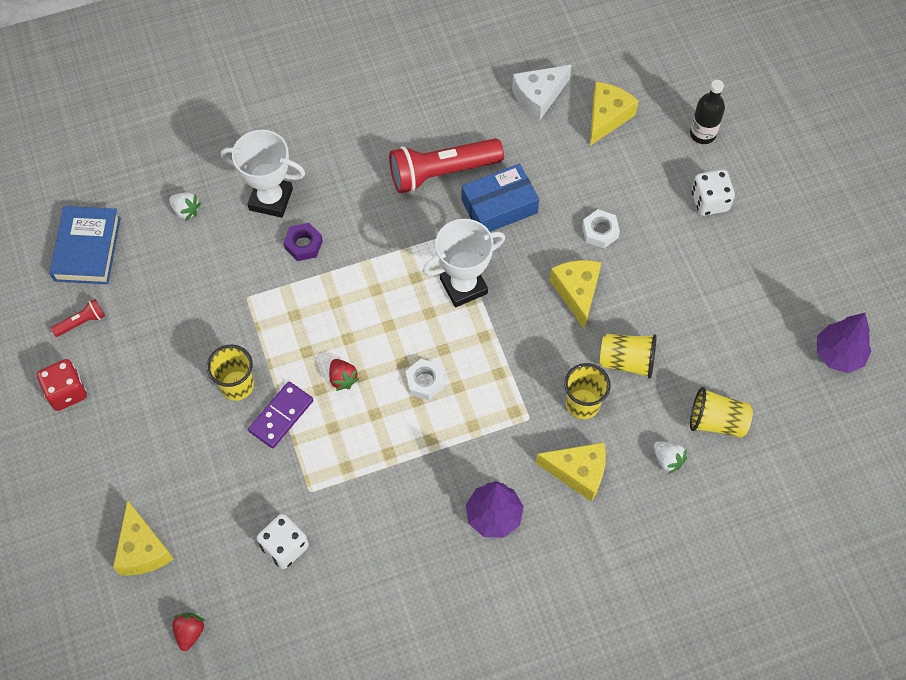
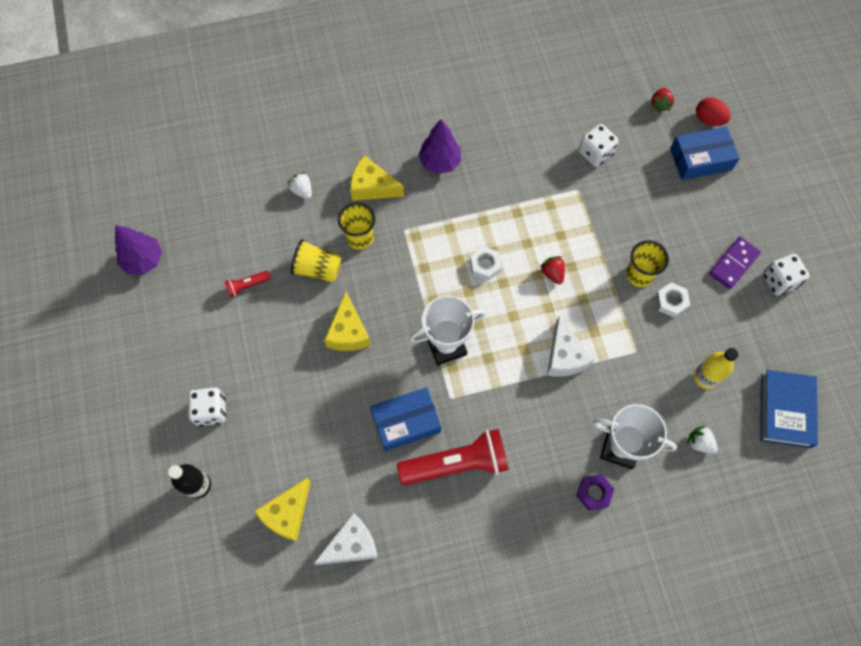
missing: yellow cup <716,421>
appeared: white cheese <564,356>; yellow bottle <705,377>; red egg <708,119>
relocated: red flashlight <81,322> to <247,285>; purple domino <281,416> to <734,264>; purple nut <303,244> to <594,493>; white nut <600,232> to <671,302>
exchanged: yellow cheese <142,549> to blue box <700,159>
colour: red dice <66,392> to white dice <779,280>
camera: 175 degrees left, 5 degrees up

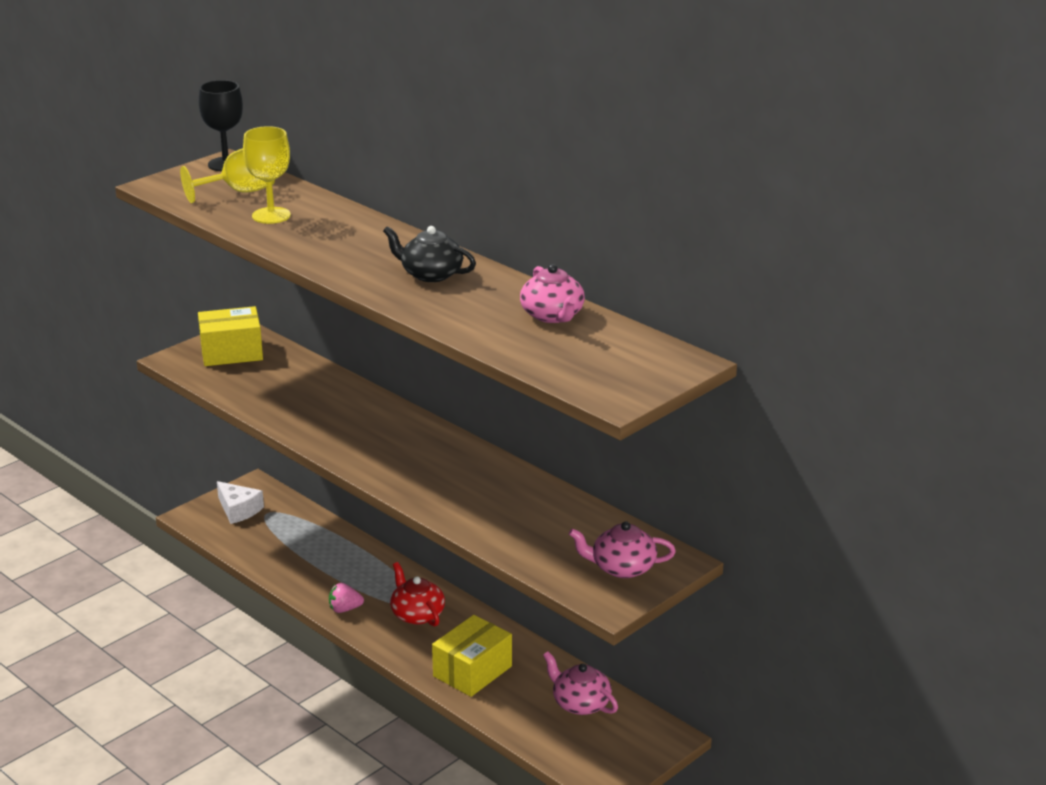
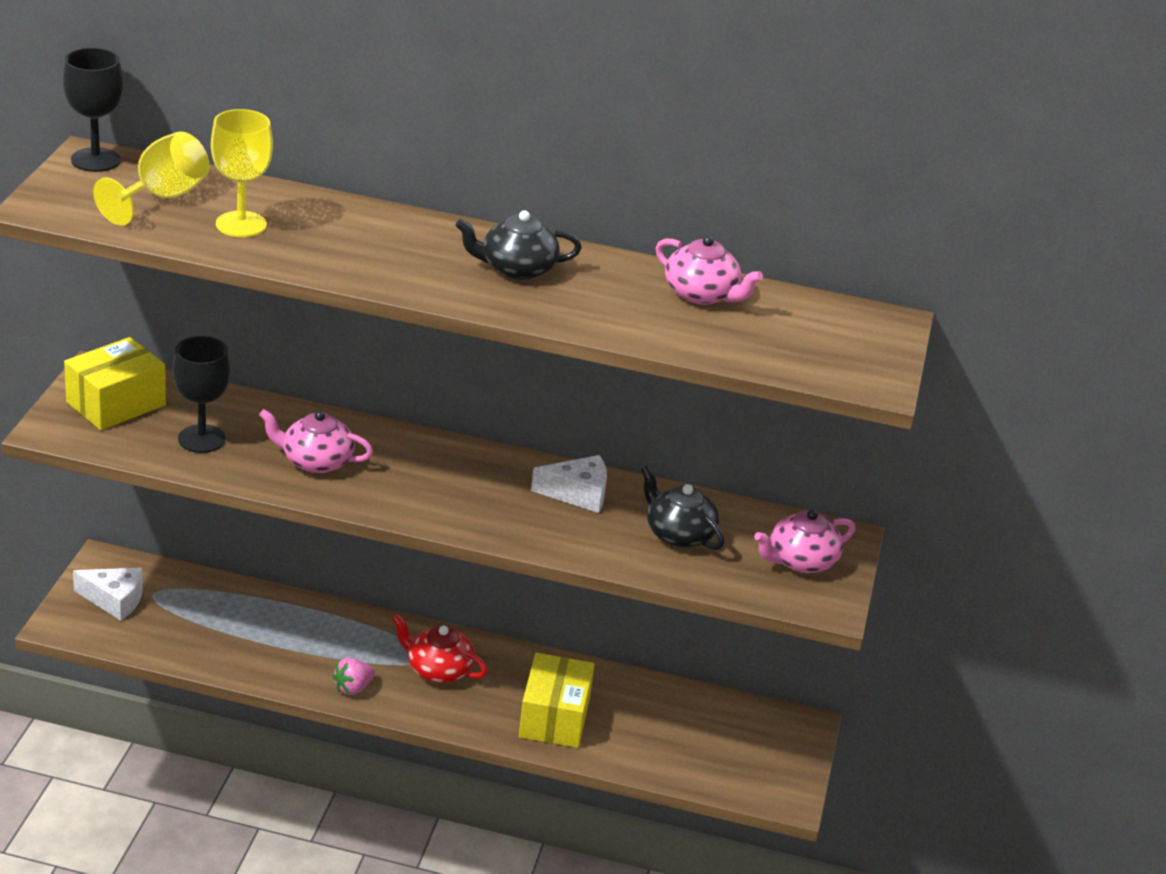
appeared: black goblet <201,439>; white cheese <578,493>; black teapot <678,534>
relocated: pink teapot <580,703> to <315,461>
camera: 35 degrees left, 5 degrees up

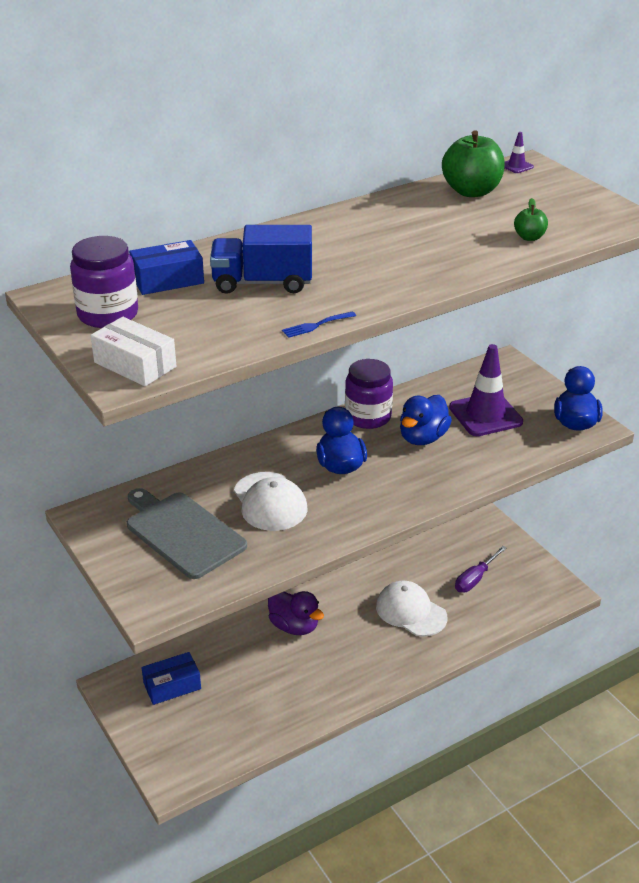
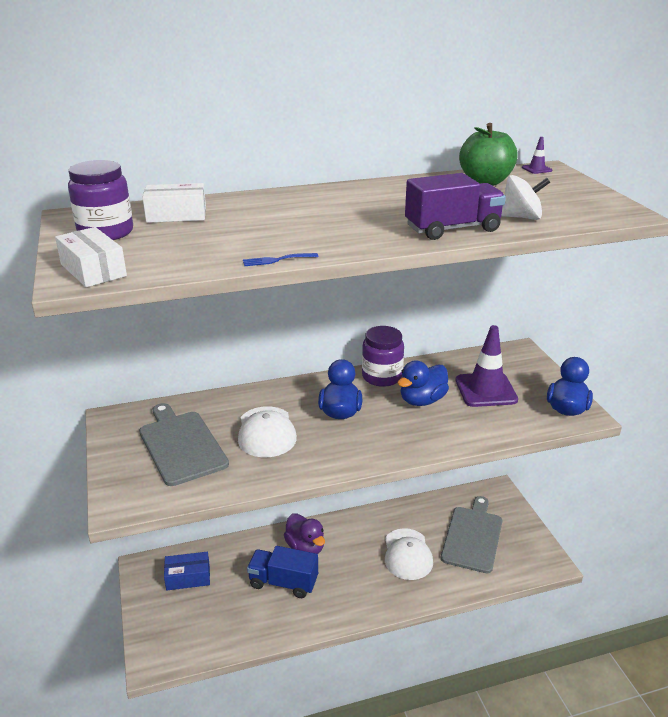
appeared: purple truck <452,229>
relocated: blue truck <262,283> to <283,582>
exchanged: purple screwdriver <475,579> to grey cutting board <472,536>; green apple <529,237> to white spinning top <521,217>
colour: blue box <168,280> to white box <176,215>
spun: white cap <411,612> = <407,554> 150 degrees counterclockwise
camera: 15 degrees right, 5 degrees down

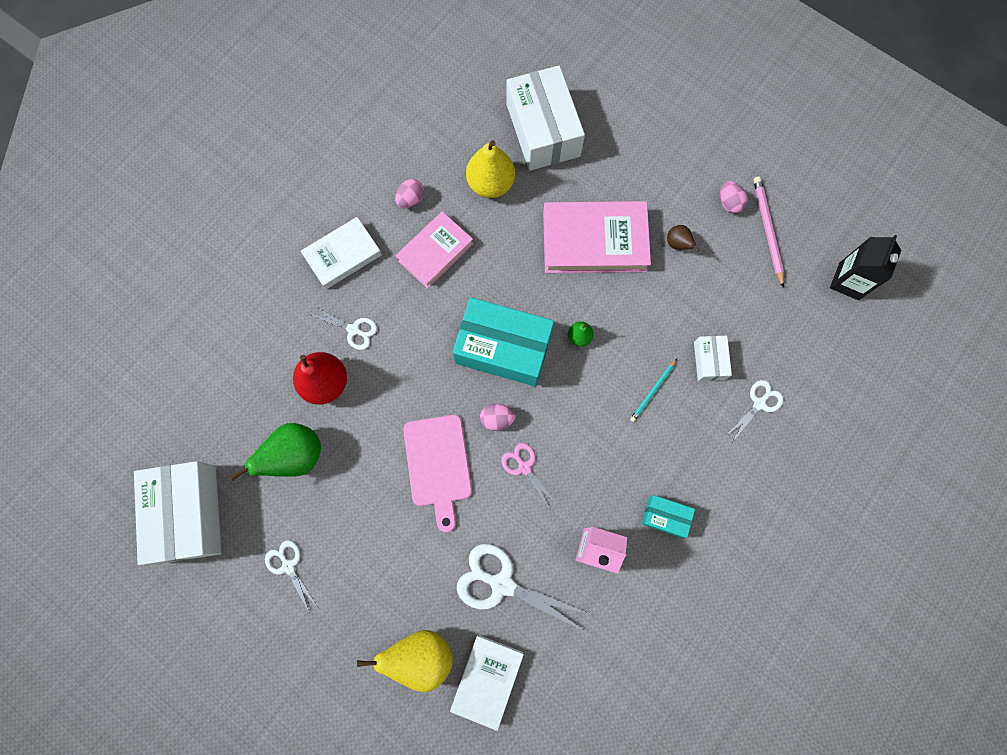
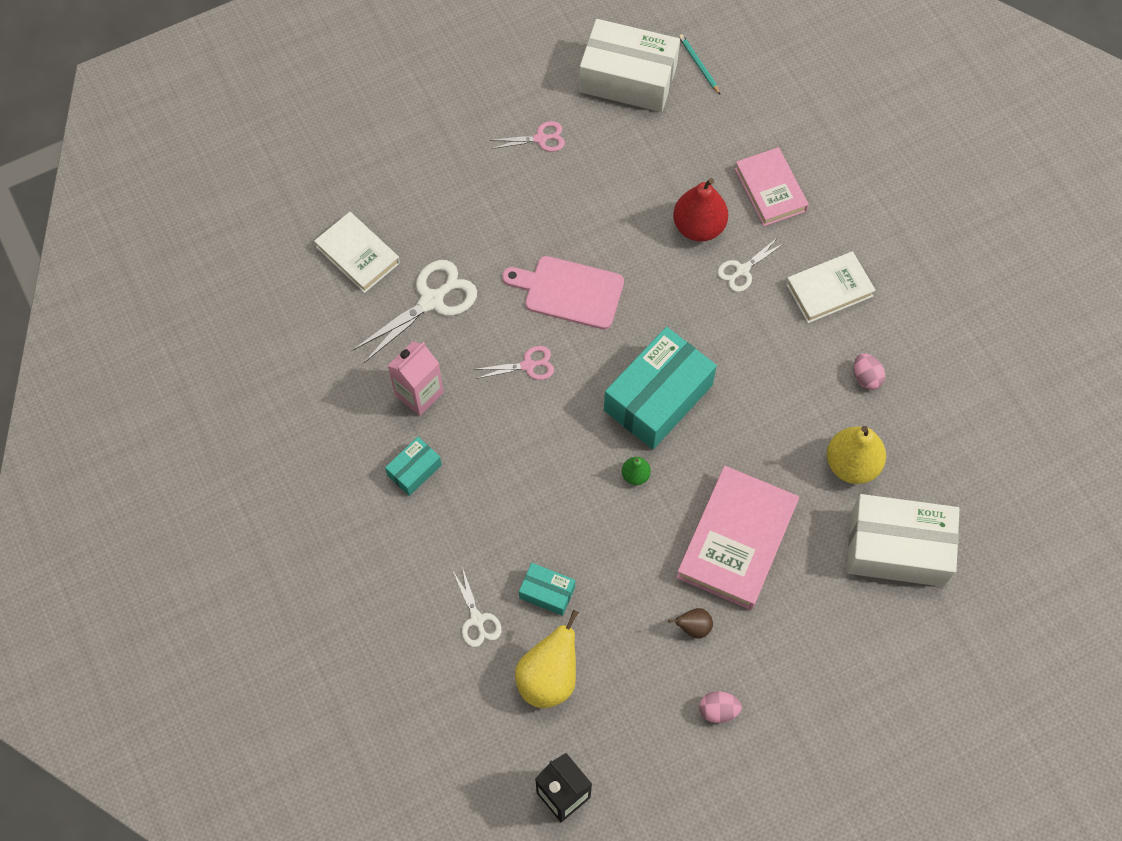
missing: green pear <295,456>; pink egg <497,419>; pink pencil <767,231>
relocated: yellow pear <420,655> to <549,678>; pink book <435,252> to <770,190>; turquoise pencil <653,391> to <699,65>
colour: white scissors <288,566> to pink scissors <540,139>; white box <709,361> to turquoise box <547,592>
spun: white book <343,255> = <829,290> 75 degrees clockwise
camera: 115 degrees right, 10 degrees down

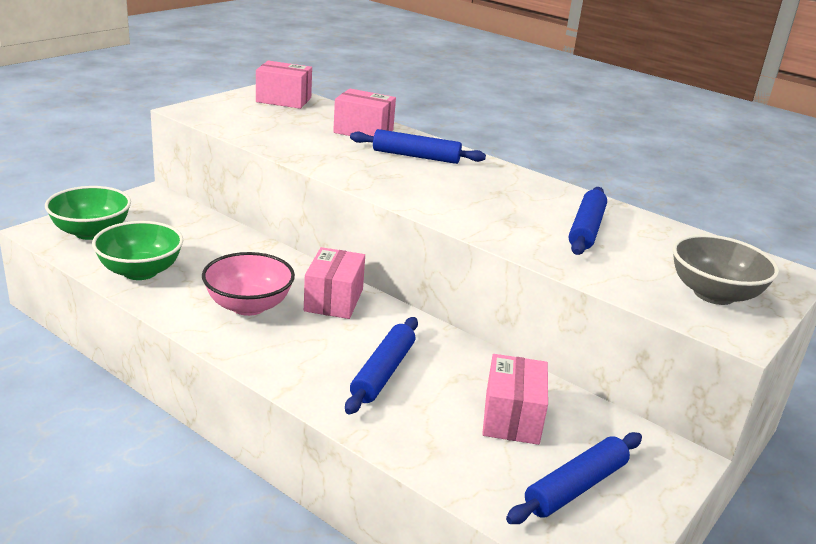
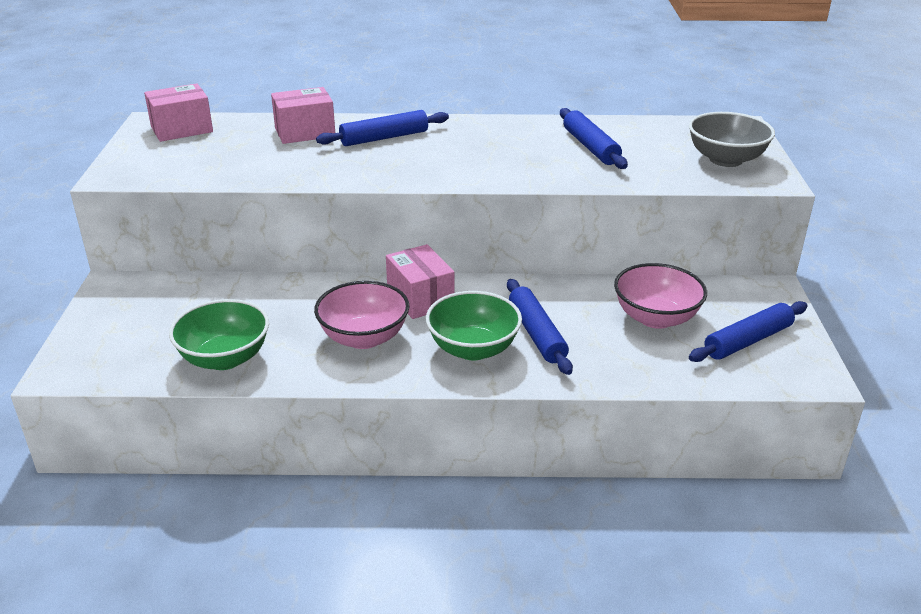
relocated: green bowl <91,232> to <473,349>
exchanged: pink box <511,417> to pink bowl <655,318>
spun: blue rolling pin <575,487> = <747,341> 45 degrees clockwise
camera: 35 degrees left, 5 degrees up

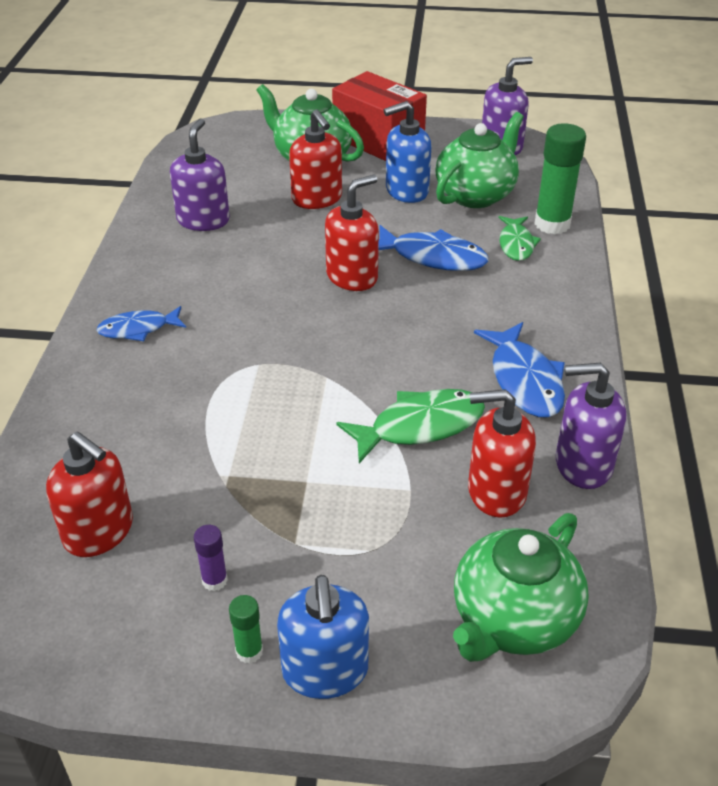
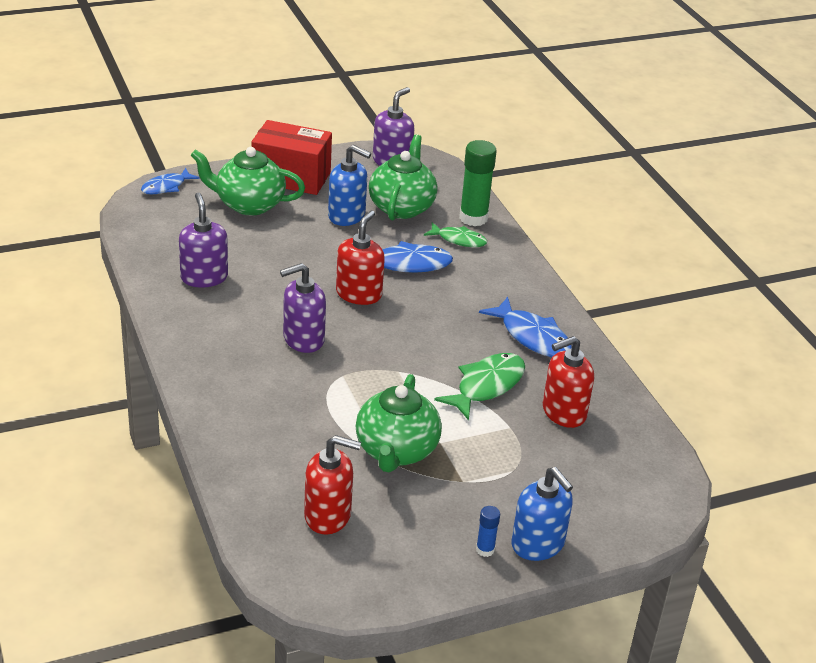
missing: purple glue stick <214,580>; red soap dispenser <317,199>
relocated: blue fish <138,329> to <166,187>; green teapot <513,620> to <396,451>; purple soap dispenser <582,465> to <303,339>
colour: green glue stick <249,651> to blue glue stick <485,550>
spun: blue soap dispenser <406,191> = <347,216> 105 degrees counterclockwise; green fish <516,244> = <459,240> 45 degrees counterclockwise
camera: 30 degrees left, 5 degrees down

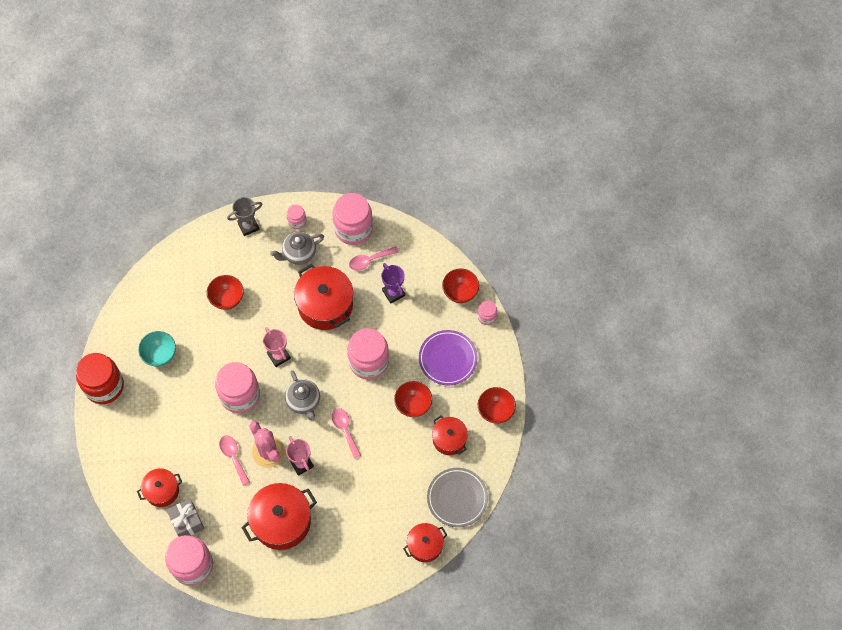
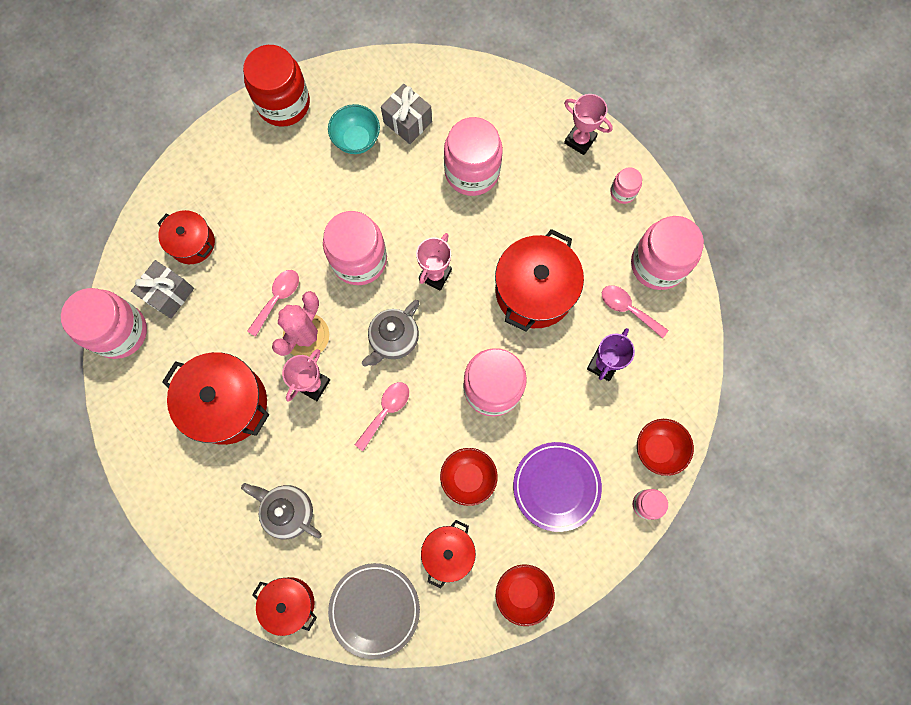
appeared: grey gift <407,122>
relocated: grey teapot <299,254> to <288,511>
exchanged: red bowl <227,298> to pink jar <472,172>
colour: grey trophy <248,226> to pink trophy <580,140>
camera: 60 degrees right, 10 degrees up

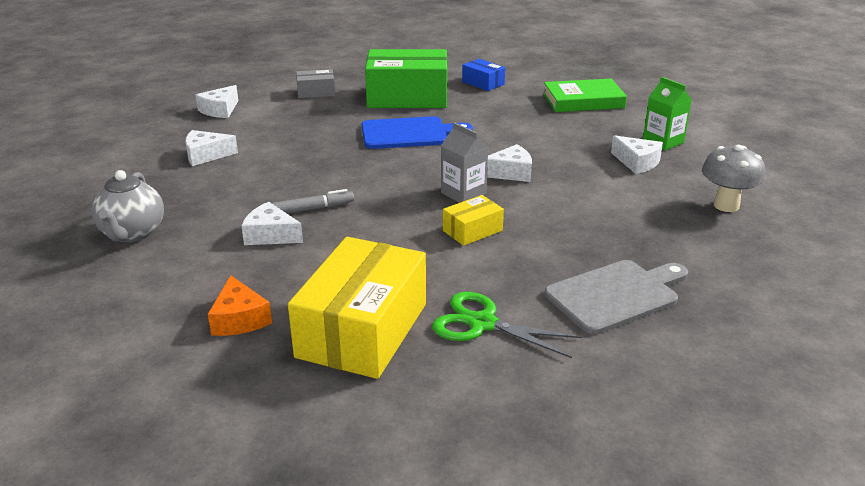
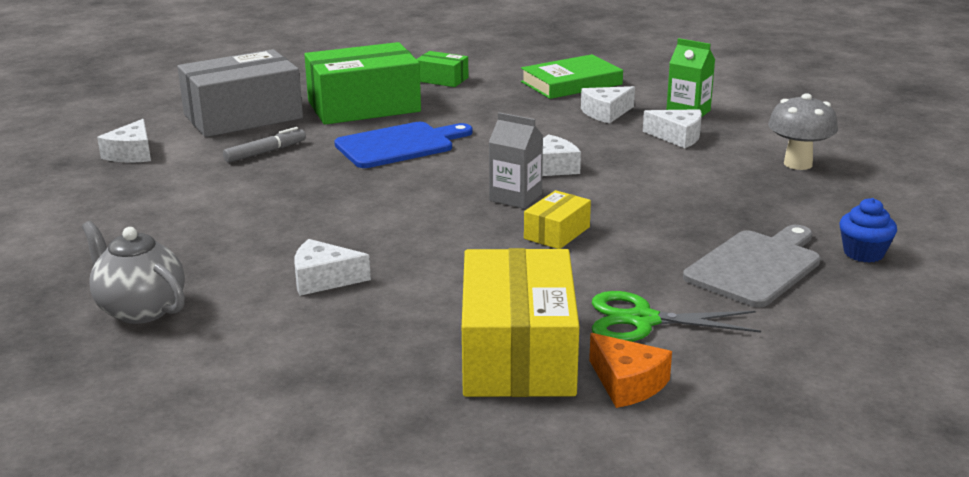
appeared: blue cupcake <863,253>
relocated: white cheese <206,155> to <606,113>; orange cheese <239,319> to <627,383>; grey marker <313,209> to <265,152>
colour: blue box <483,83> to green box <442,79>
spun: grey teapot <132,233> = <140,309> 150 degrees clockwise
size: grey box <316,92> = <243,116> x2.13
camera: 20 degrees left, 5 degrees down

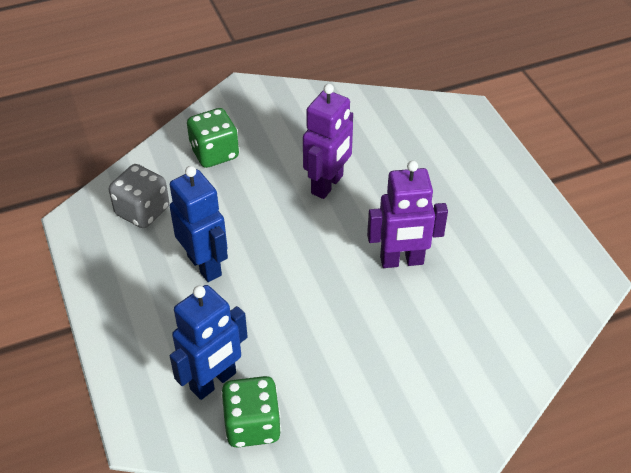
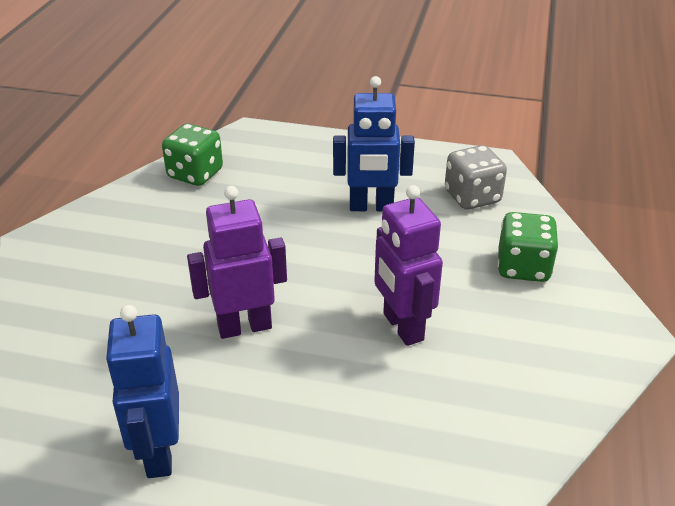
relocated: blue robot <213,381> to <158,452>
spun: purple robot <402,261> = <244,327> 45 degrees clockwise
camera: 125 degrees right, 10 degrees down

